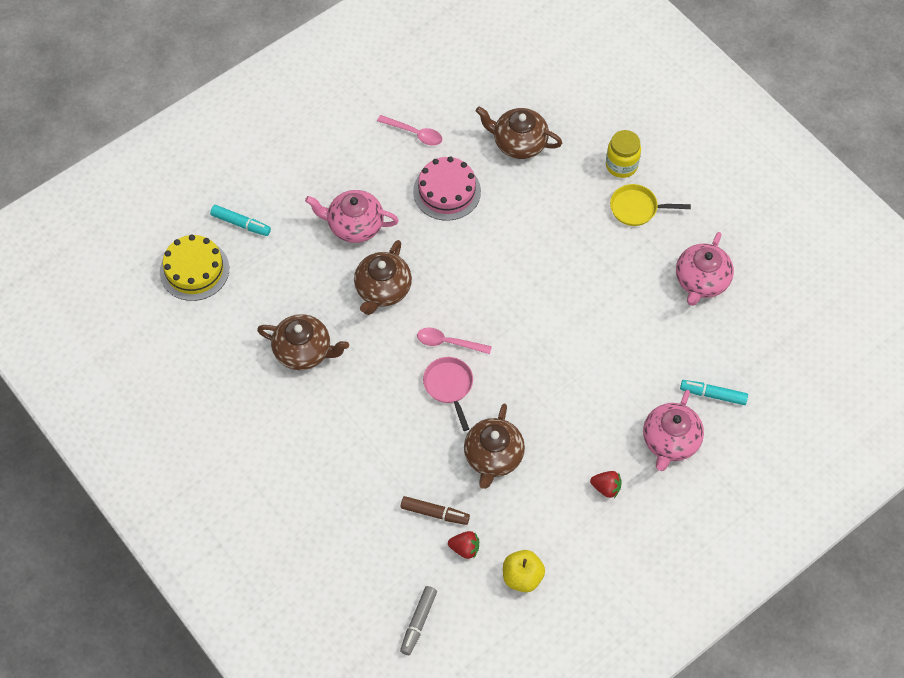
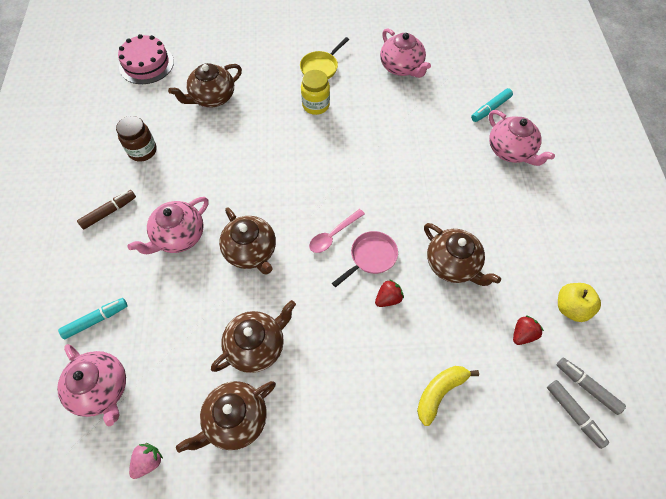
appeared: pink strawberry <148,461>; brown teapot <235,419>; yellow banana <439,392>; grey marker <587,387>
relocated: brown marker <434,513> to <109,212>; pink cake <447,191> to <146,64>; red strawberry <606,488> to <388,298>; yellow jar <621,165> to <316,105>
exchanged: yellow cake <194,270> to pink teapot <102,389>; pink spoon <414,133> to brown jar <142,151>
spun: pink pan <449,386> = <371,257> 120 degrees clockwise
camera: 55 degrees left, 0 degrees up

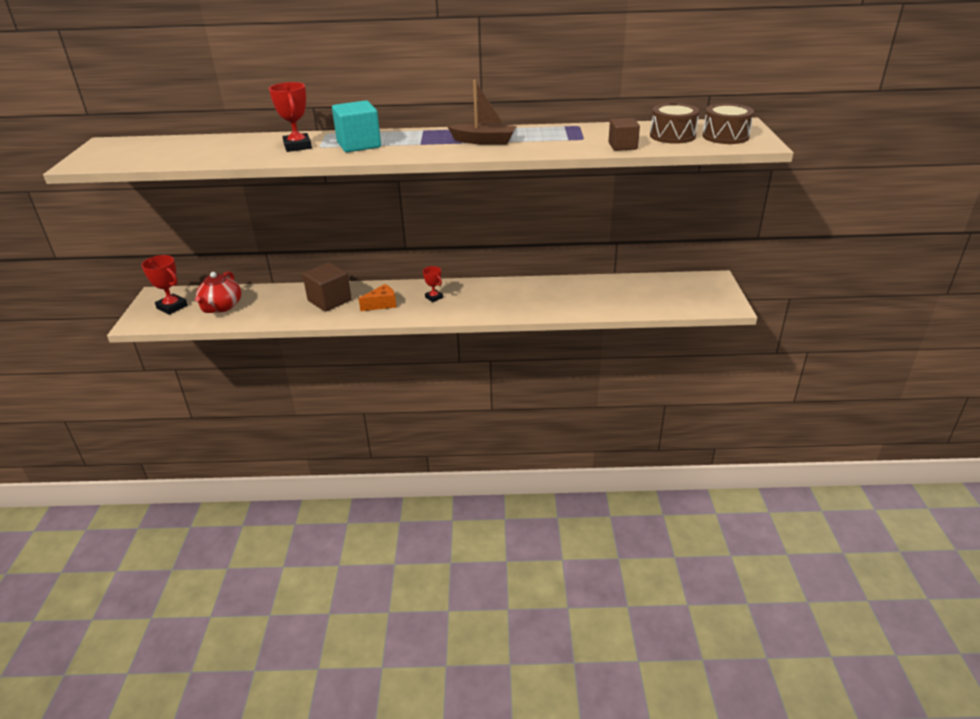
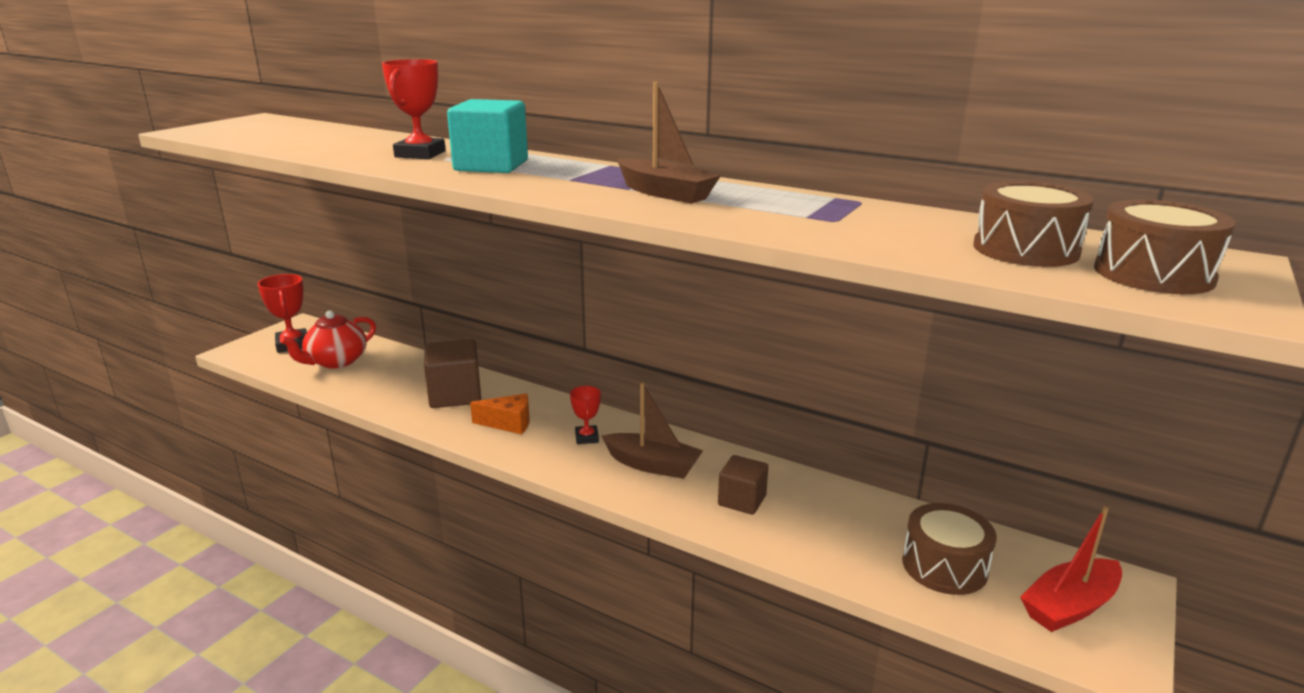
appeared: brown boat <653,465>; brown drum <944,566>; red boat <1069,606>
relocated: brown cube <622,146> to <742,500>
camera: 30 degrees right, 10 degrees down

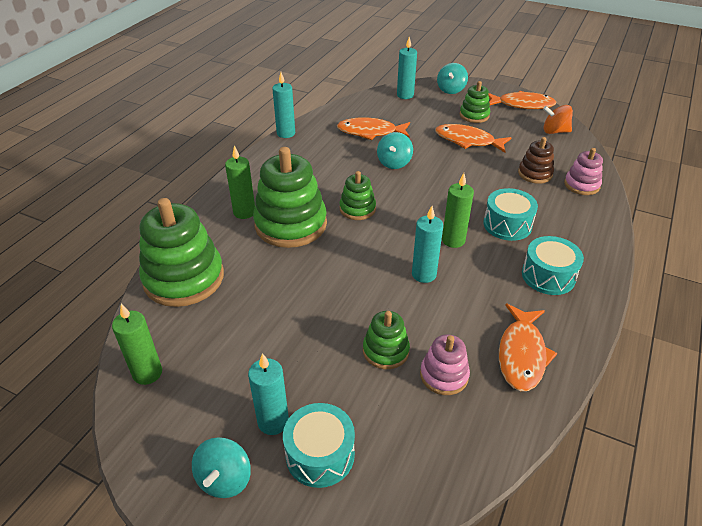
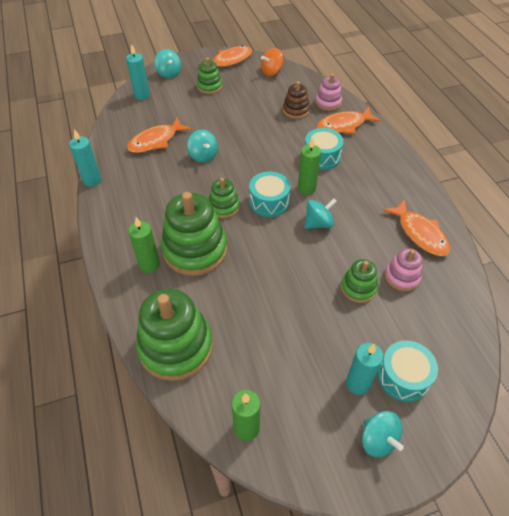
relocated: orange fish <468,141> to <344,125>; turquoise drum <548,276> to <269,202>
exchanged: turquoise candle <424,274> to turquoise spinning top <318,223>
camera: 45 degrees left, 10 degrees up

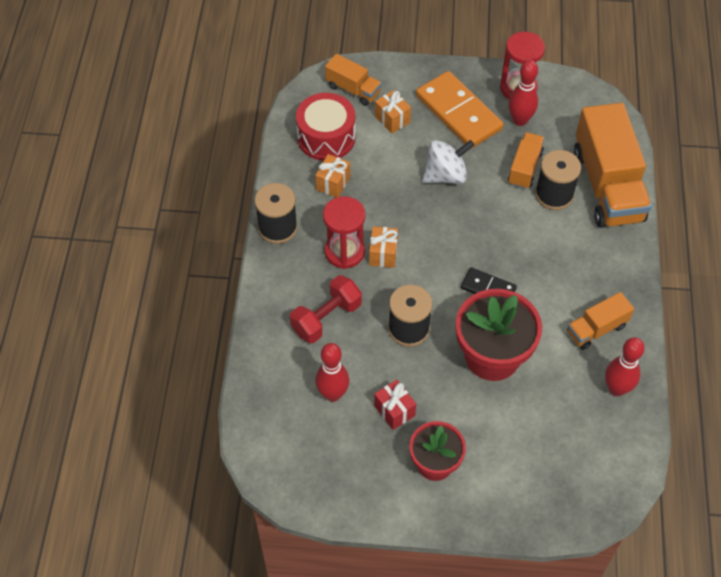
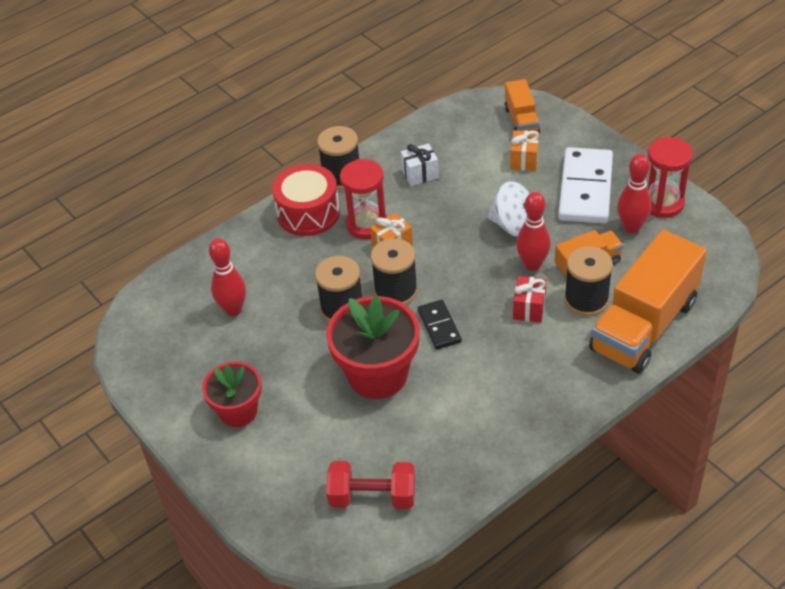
missing: orange truck <596,329>
appeared: black spool <396,291>
relocated: red dumbbell <326,318> to <372,497>; red drum <326,137> to <308,213>; red gift <394,411> to <529,308>; red bowling pin <616,389> to <532,264>
colour: orange gift <333,183> to white gift <420,174>; orange domino <458,112> to white domino <585,189>
camera: 50 degrees right, 10 degrees down

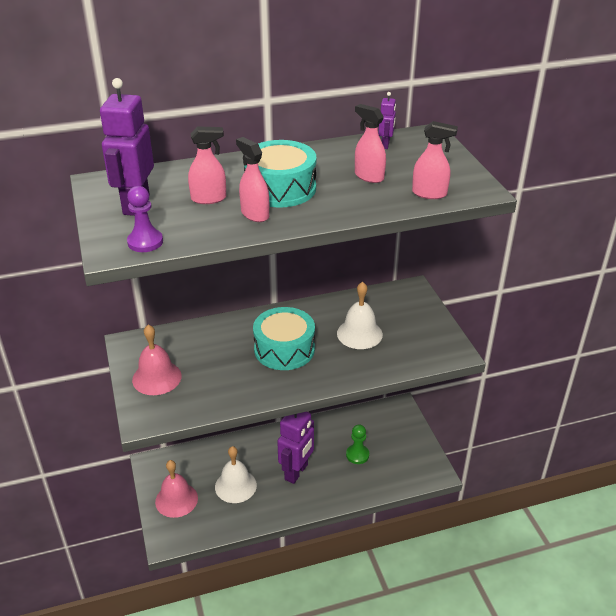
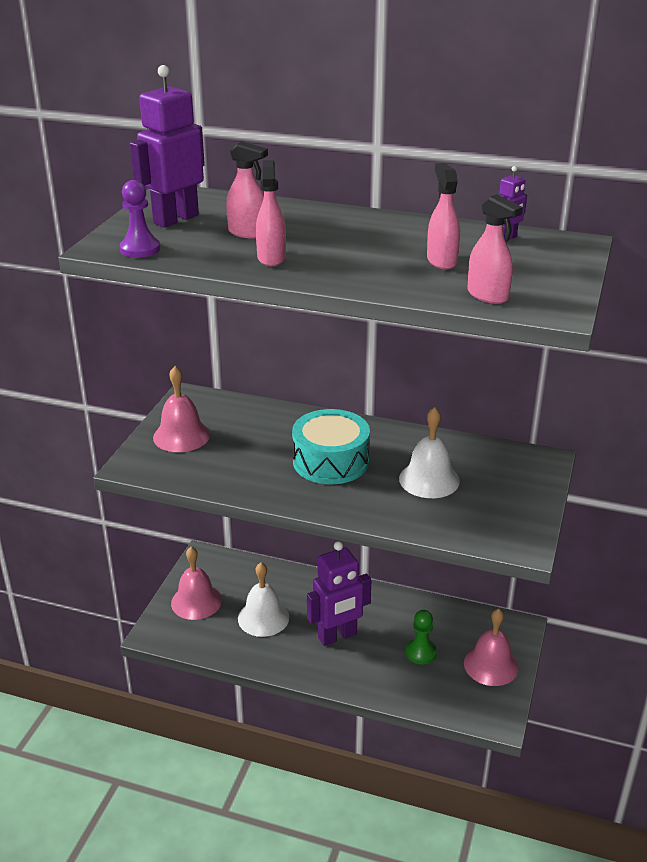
missing: turquoise drum <280,188>
appeared: pink bell <491,665>
camera: 35 degrees right, 5 degrees down

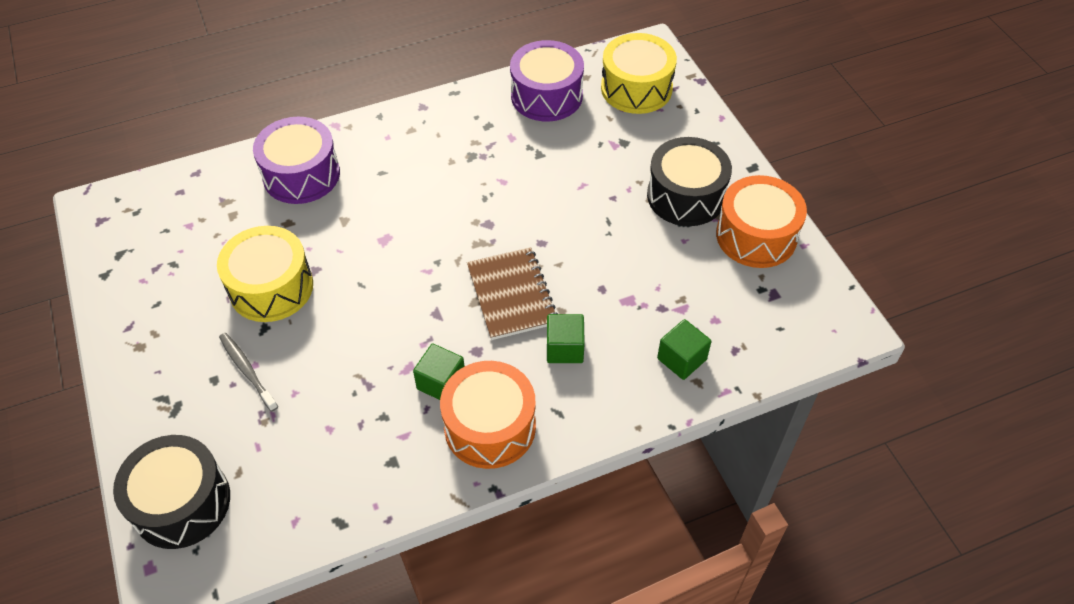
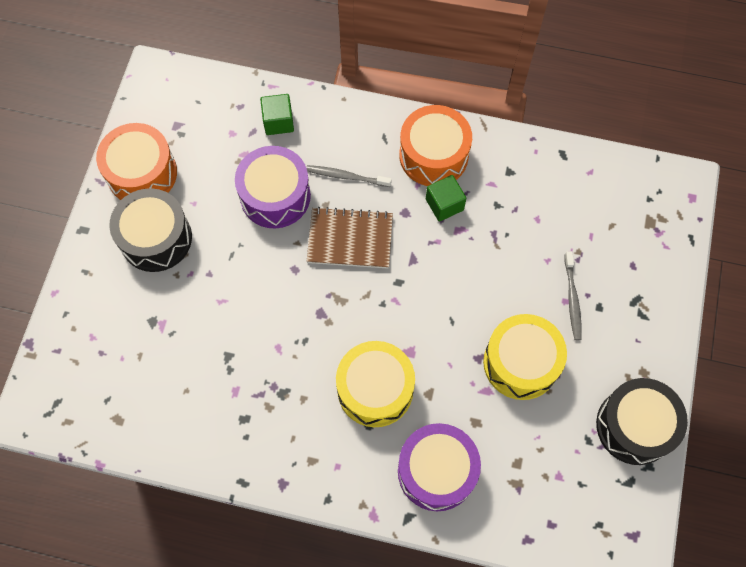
relocated: black drum <181,503> to <634,426>; purple drum <546,96> to <275,196>; yellow drum <636,88> to <375,389>
exchanged: green cube <565,348> to grey toothbrush <346,176>
spun: brown notebook <511,295> = <350,239> 75 degrees clockwise
camera: 145 degrees left, 15 degrees up

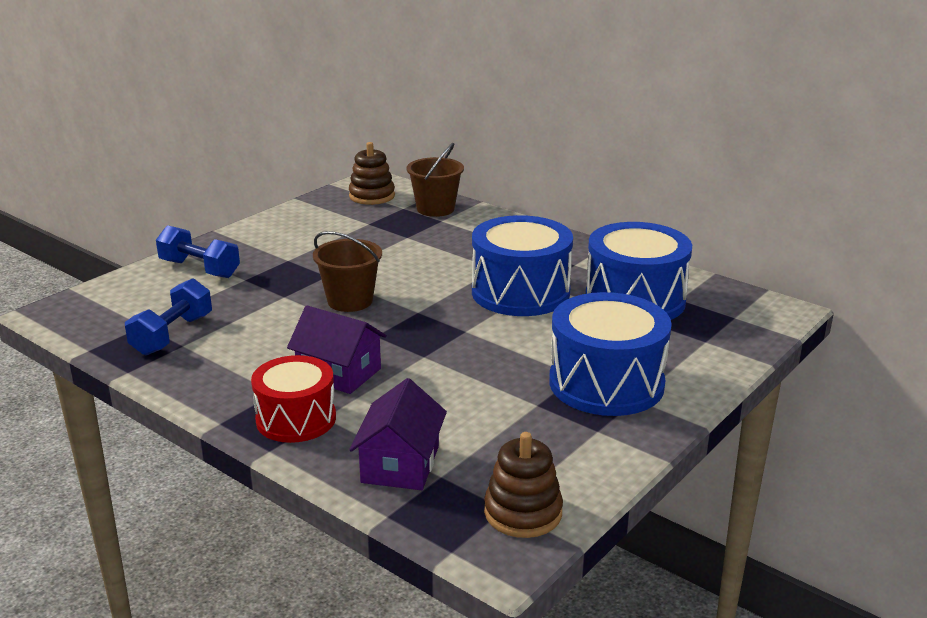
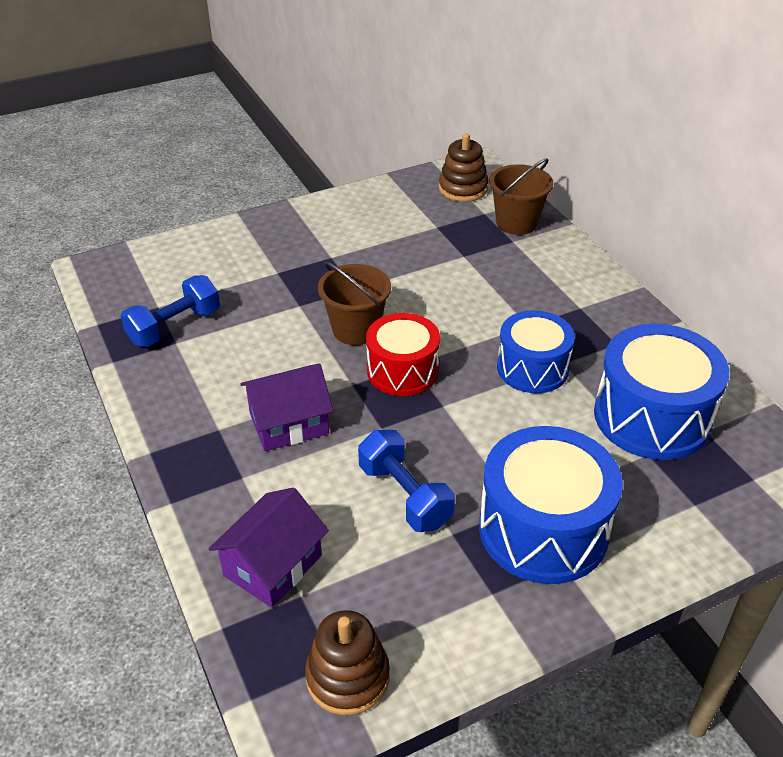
relocated: blue dumbbell <200,269> to <405,496>; red drum <296,419> to <402,371>
spun: purple house <339,373> = <289,423> 75 degrees counterclockwise
size: blue drum <520,292> = <532,368> x0.66
camera: 25 degrees right, 15 degrees up

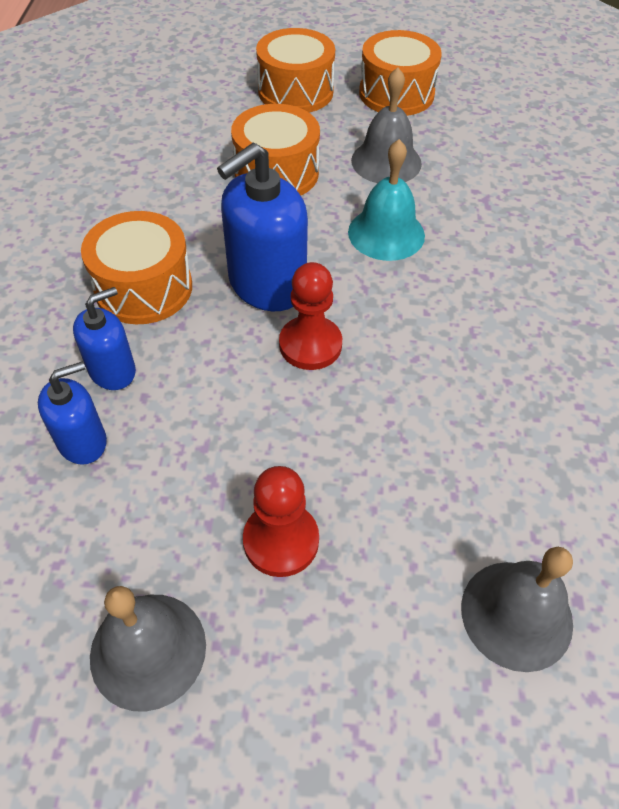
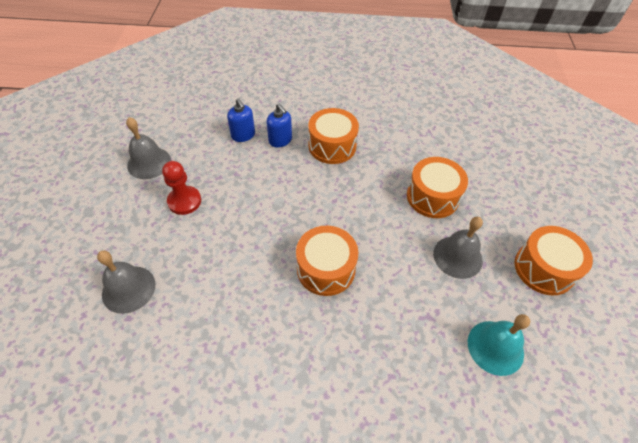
missing: blue soap dispenser <267,285>; red pawn <310,345>
relocated: orange drum <295,91> to <326,269>; turquoise bell <386,233> to <495,347>
camera: 90 degrees right, 0 degrees up

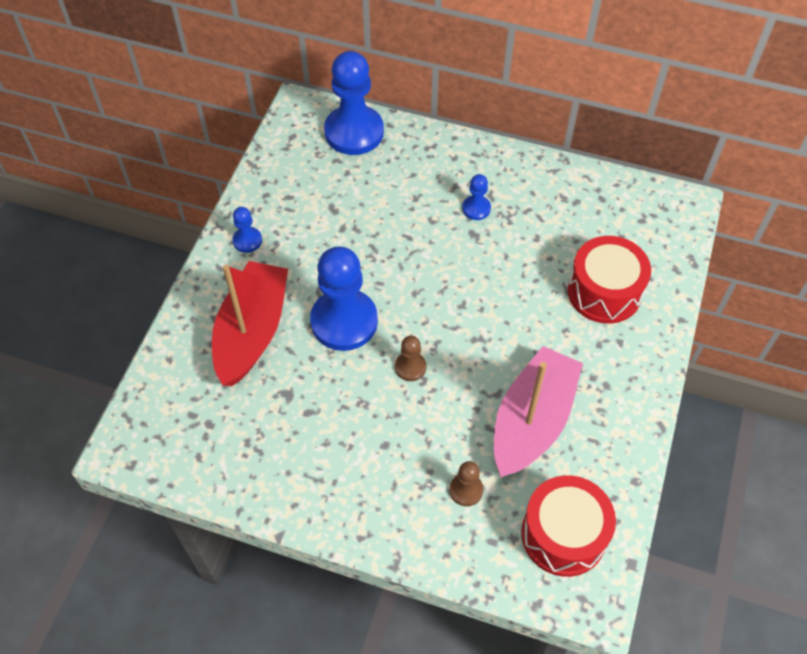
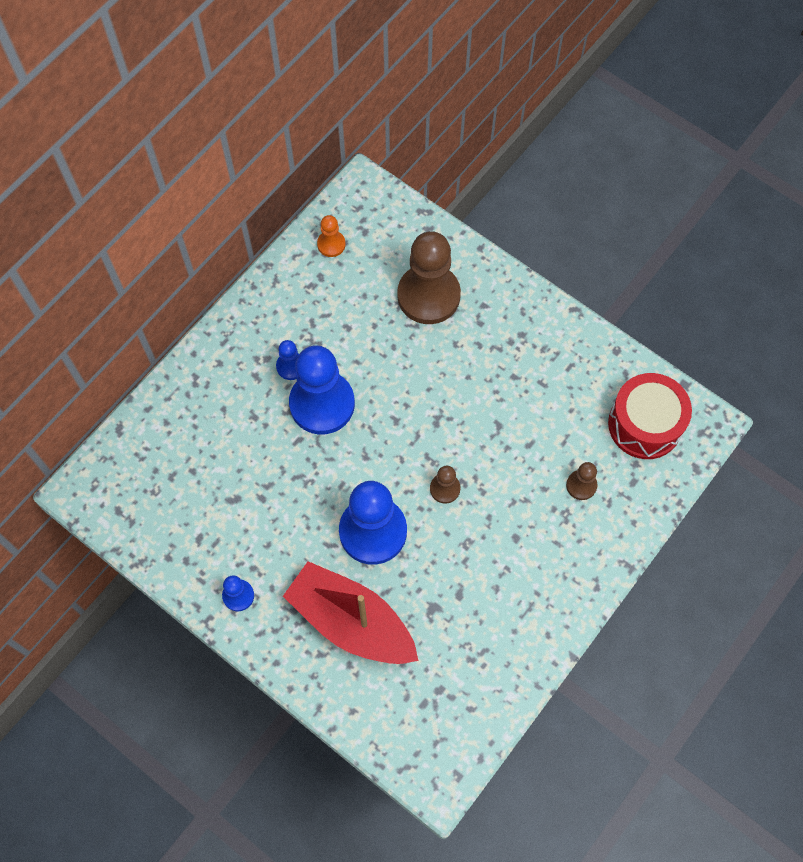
missing: pink boat <532,421>
appeared: orange pawn <331,244>
relocated: blue pawn <354,132> to <322,404>
exchanged: red drum <604,292> to brown pawn <428,296>
camera: 70 degrees left, 10 degrees up

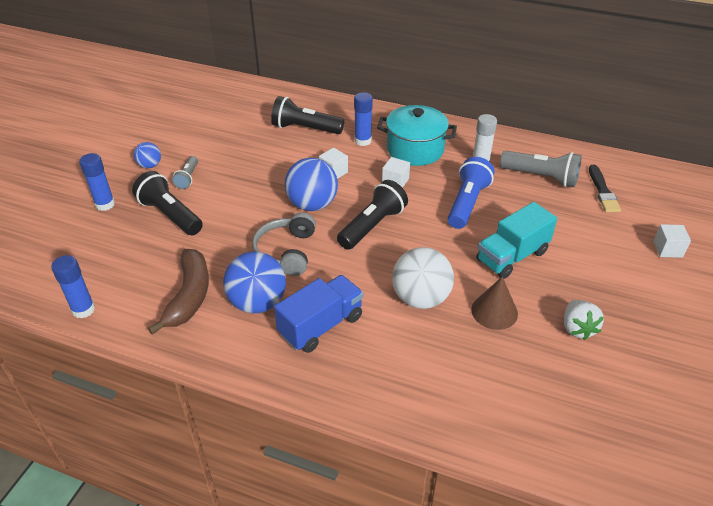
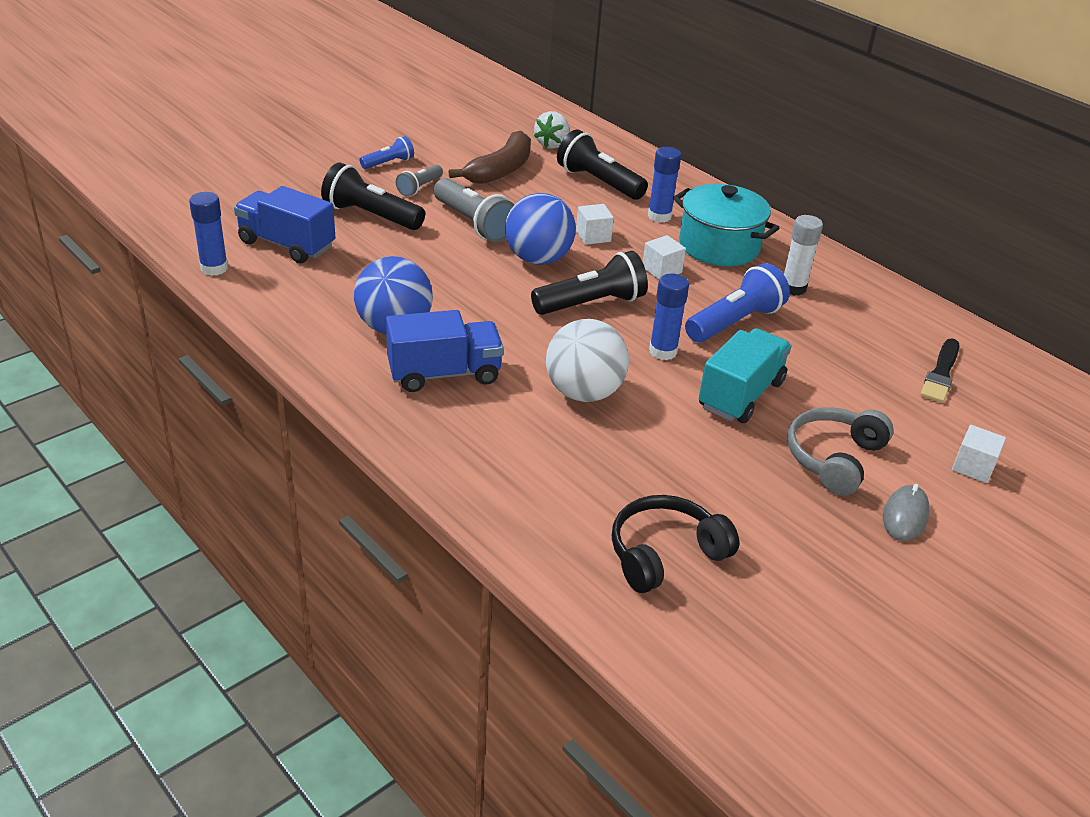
missing: brown cone <494,311>
appeared: blue truck <287,245>; black headphones <665,554>; grey mouse <905,516>
relocated: blue glue stick <105,204> to <663,351>; brown banana <189,296> to <500,170>; grey headphones <286,252> to <834,458>; grey flashlight <541,177> to <474,224>; white strawberry <577,328> to <552,144>
exchanged: blue ball <150,165> to blue flashlight <389,163>
spun: black flashlight <170,215> = <371,216> 45 degrees counterclockwise; turquoise truck <512,256> = <741,395> 135 degrees clockwise
camera: 25 degrees right, 5 degrees down

